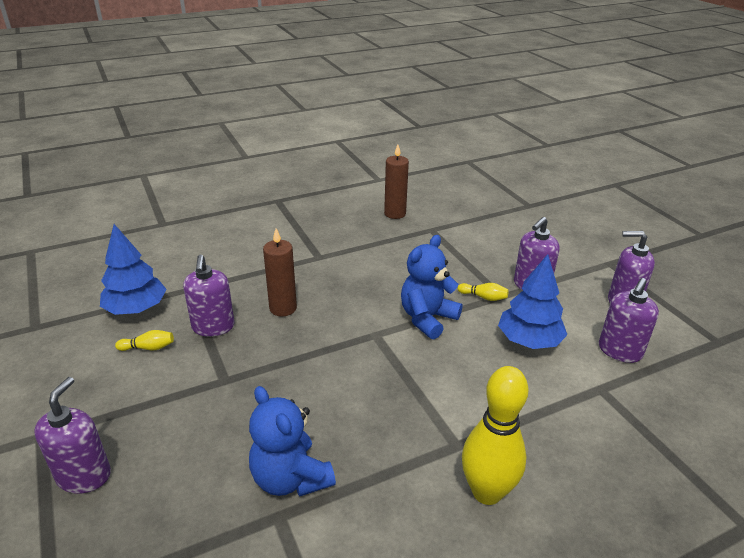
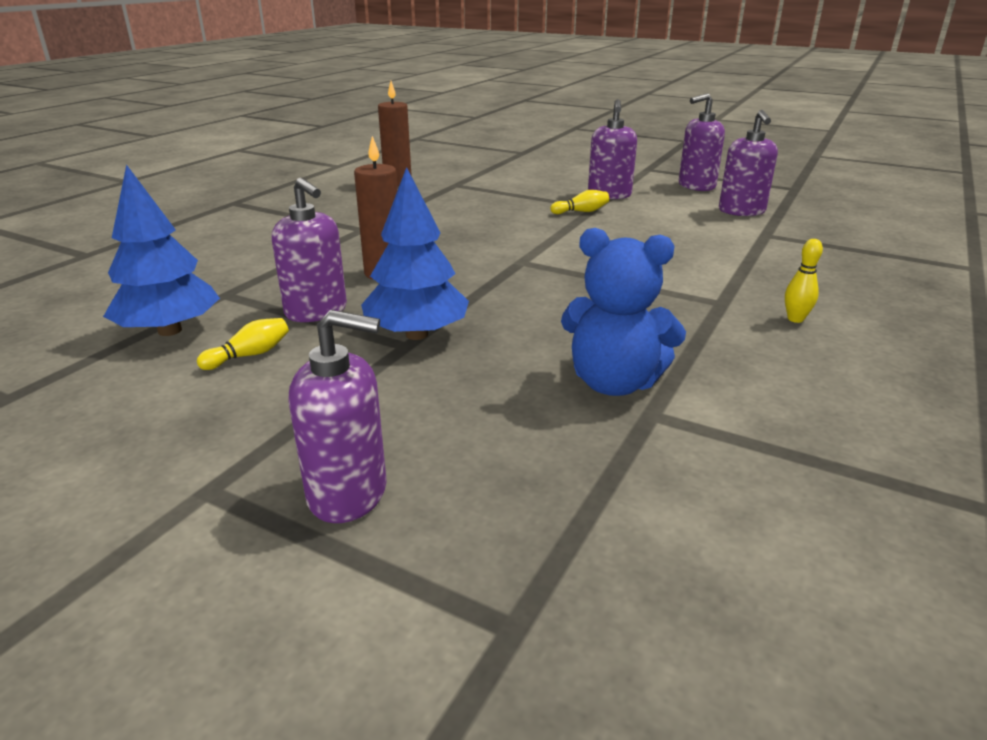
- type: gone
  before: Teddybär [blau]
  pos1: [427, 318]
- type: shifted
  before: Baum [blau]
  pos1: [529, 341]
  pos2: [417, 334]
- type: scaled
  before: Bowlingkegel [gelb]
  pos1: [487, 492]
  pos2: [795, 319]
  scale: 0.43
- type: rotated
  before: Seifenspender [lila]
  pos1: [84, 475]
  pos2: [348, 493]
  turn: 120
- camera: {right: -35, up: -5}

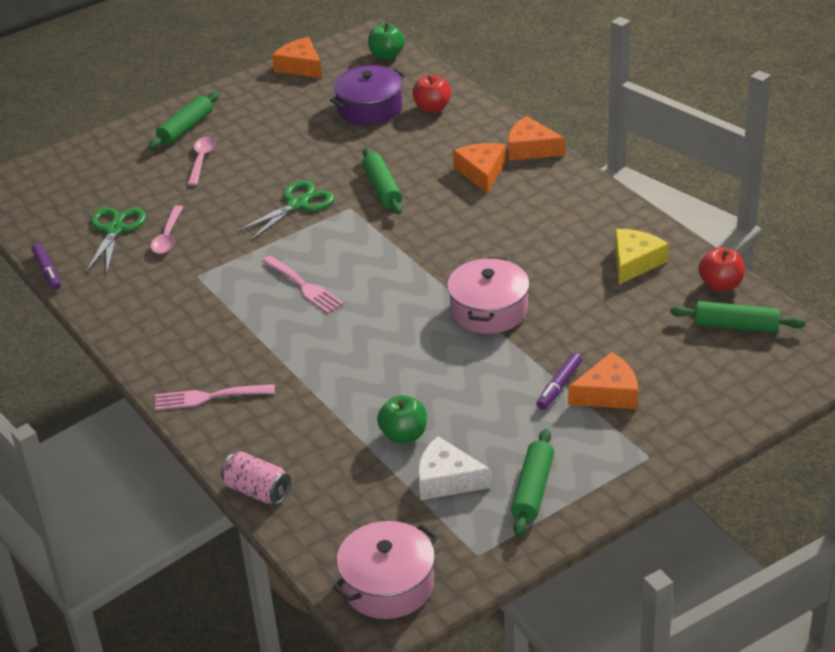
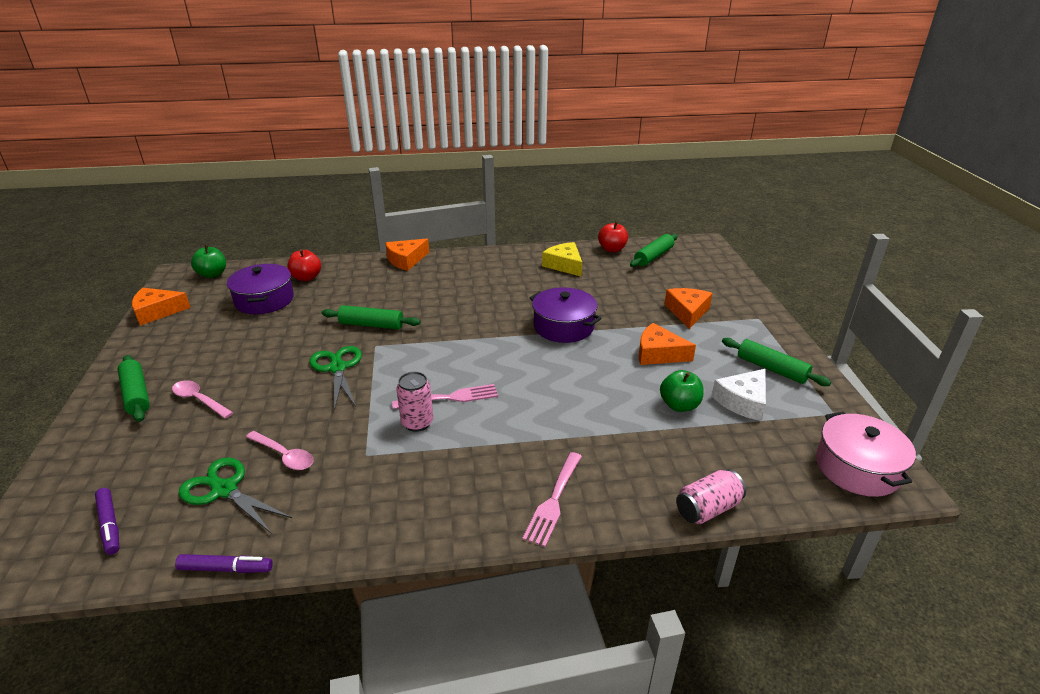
- type: shifted
  before: Käse [orange]
  pos1: [481, 172]
  pos2: [658, 354]
- type: repainted
  before: Kochtopf [rosa]
  after: Kochtopf [lila]
  pos1: [489, 310]
  pos2: [563, 326]
- type: shifted
  before: Filzstift [lila]
  pos1: [559, 386]
  pos2: [109, 525]
- type: new
  after: Dose [rosa]
  pos2: [417, 423]
- camera: {right: -65, up: -5}

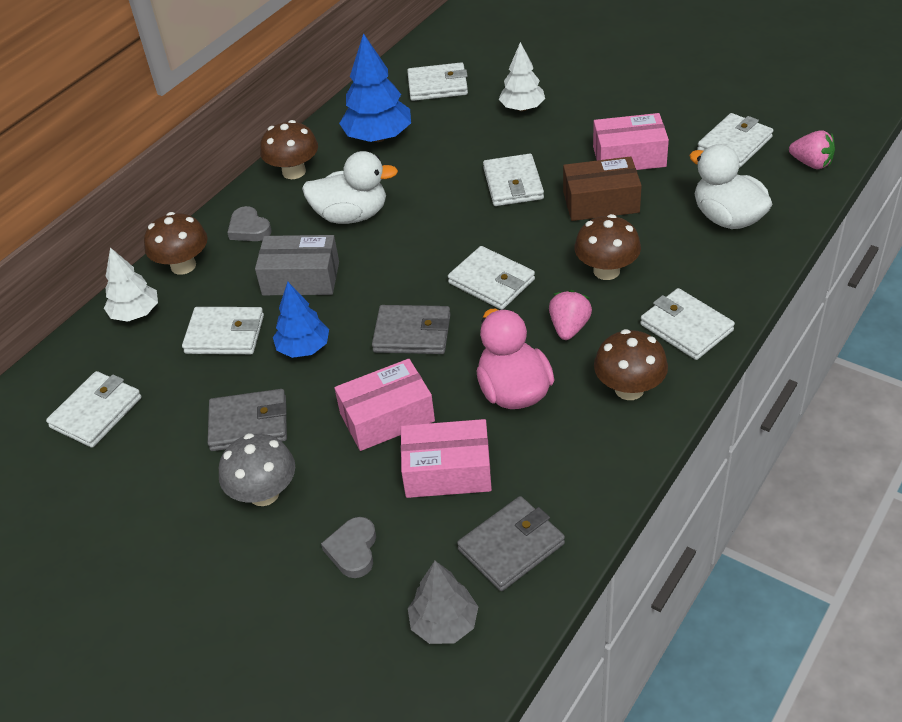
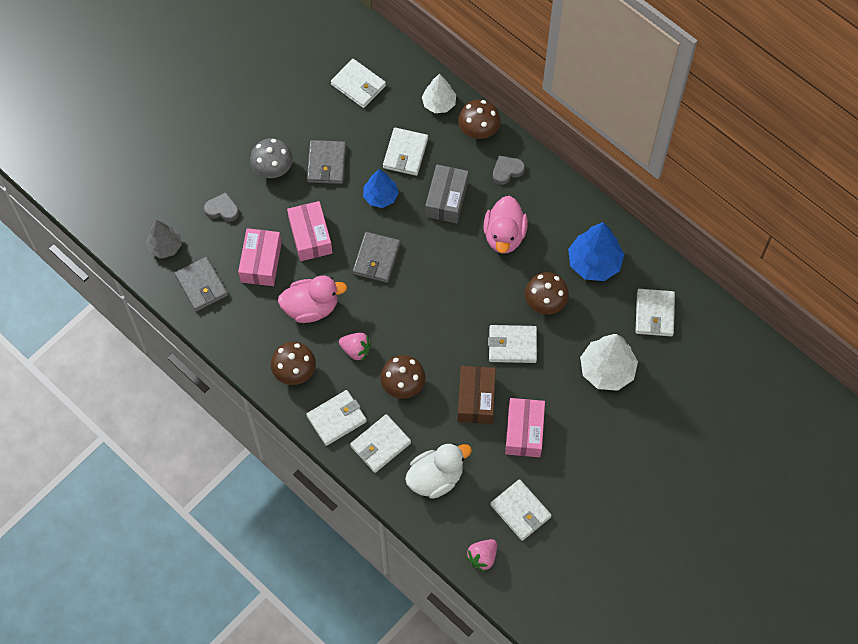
- type: scaled
  before: Baum [weiß]
  pos1: [522, 108]
  pos2: [607, 370]
  scale: 1.53
- type: shifted
  before: Pilz [braun]
  pos1: [294, 172]
  pos2: [545, 302]
- type: repainted
  before: Ente [weiß]
  after: Ente [rosa]
  pos1: [351, 215]
  pos2: [504, 235]
- type: shifted
  before: Geldbörse [weiß]
  pos1: [491, 281]
  pos2: [380, 445]
- camera: {right: 95, up: 20}

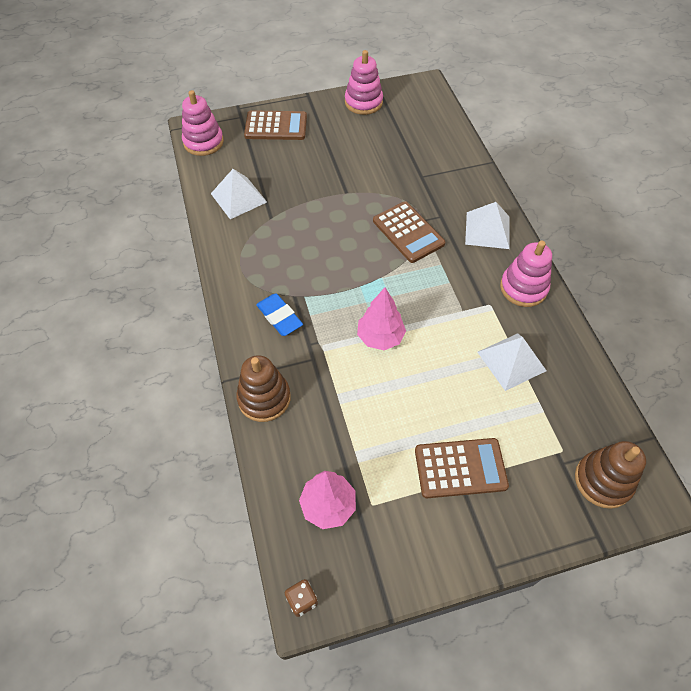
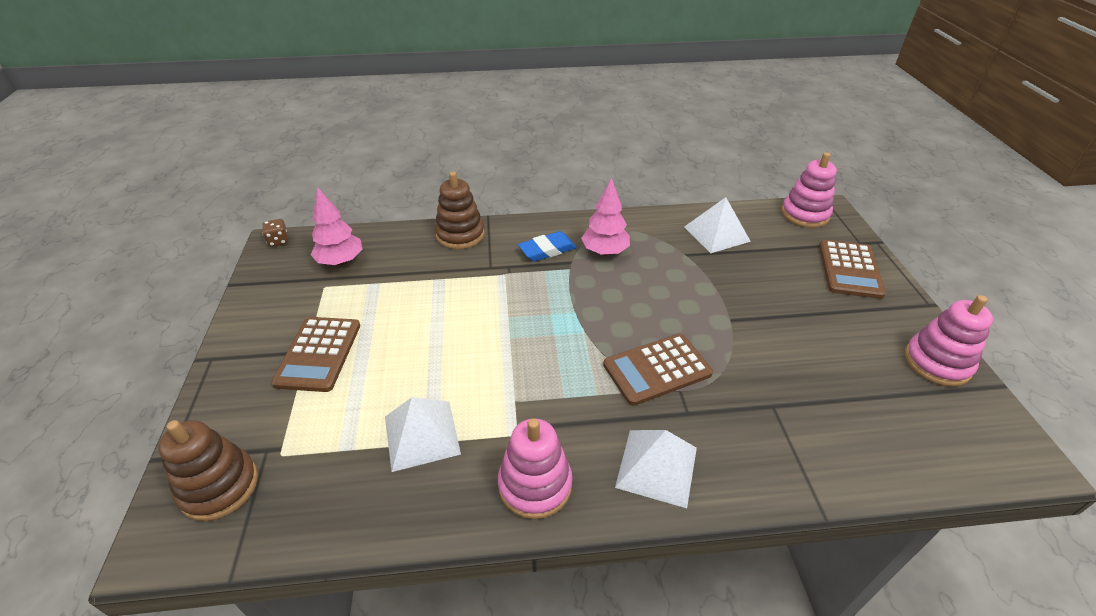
- type: shifted
  before: Baum [rosa]
  pos1: [380, 337]
  pos2: [605, 251]
- camera: {right: 100, up: -15}

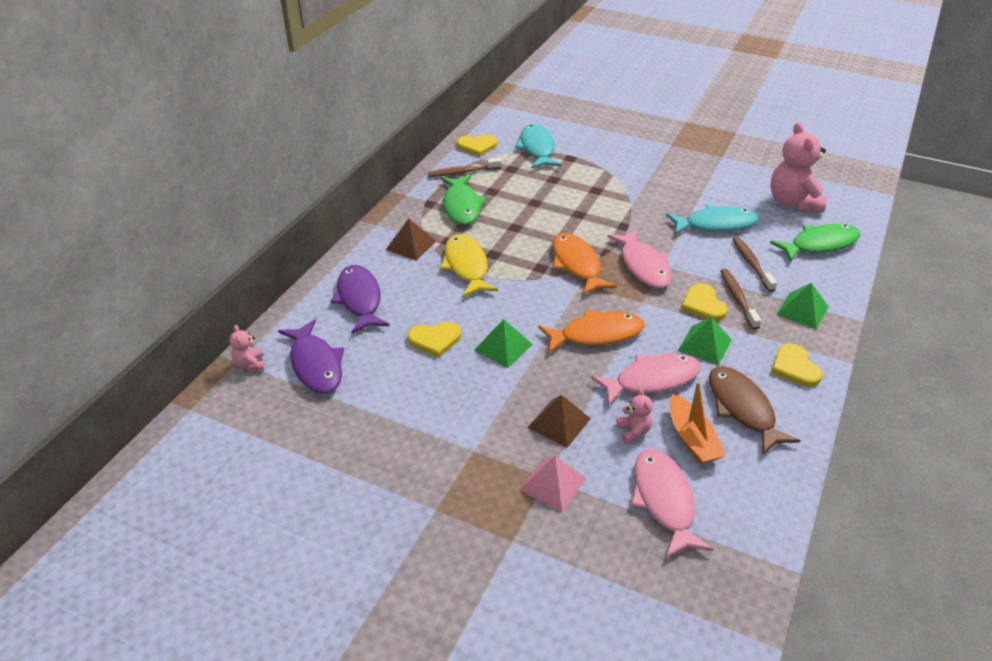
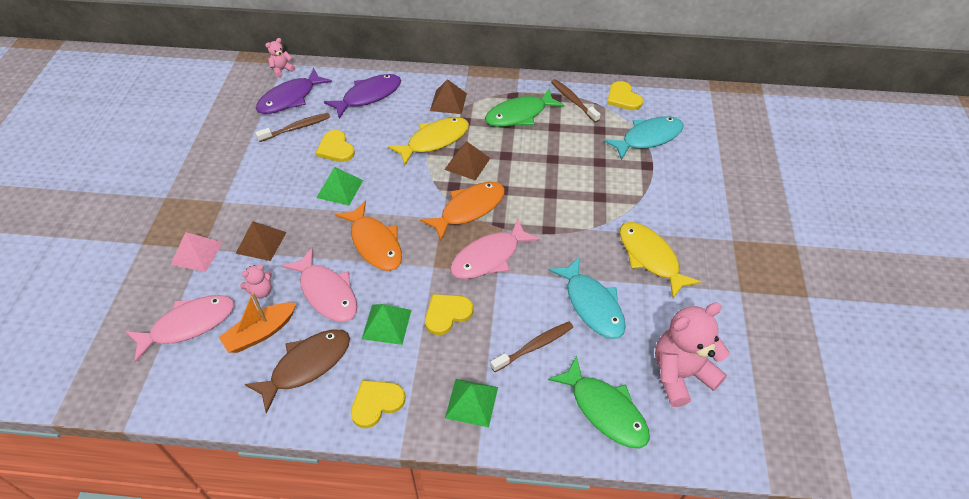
- type: shifted
  before: Zahnbürste [braun]
  pos1: [737, 298]
  pos2: [296, 128]
- type: new
  after: Pyramide [braun]
  pos2: [467, 163]
- type: new
  after: Fisch [gelb]
  pos2: [650, 258]
- camera: {right: 70, up: 10}

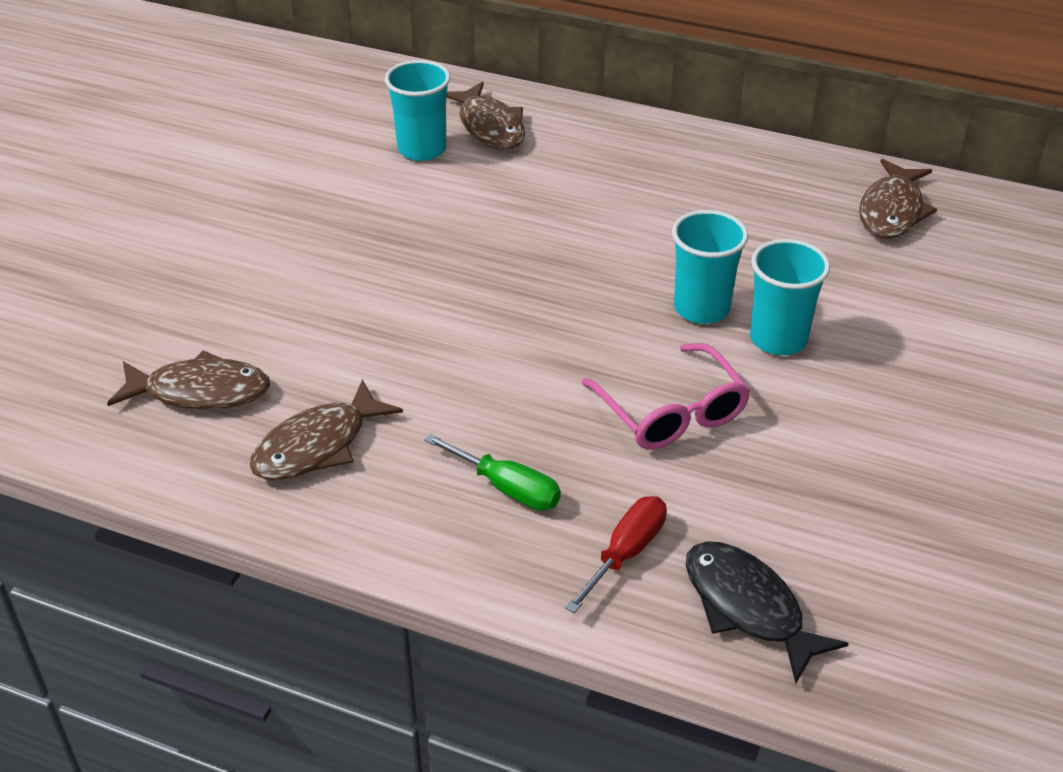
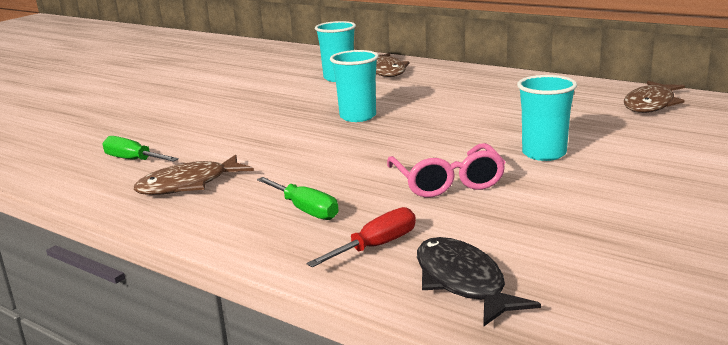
- type: shifted
  before: Becher [türkis]
  pos1: [701, 308]
  pos2: [358, 117]
- type: swapped
  before: Fisch [braun]
  after: Schraubenzieher [grün]
  pos1: [200, 391]
  pos2: [133, 160]
- camera: {right: 15, up: -20}

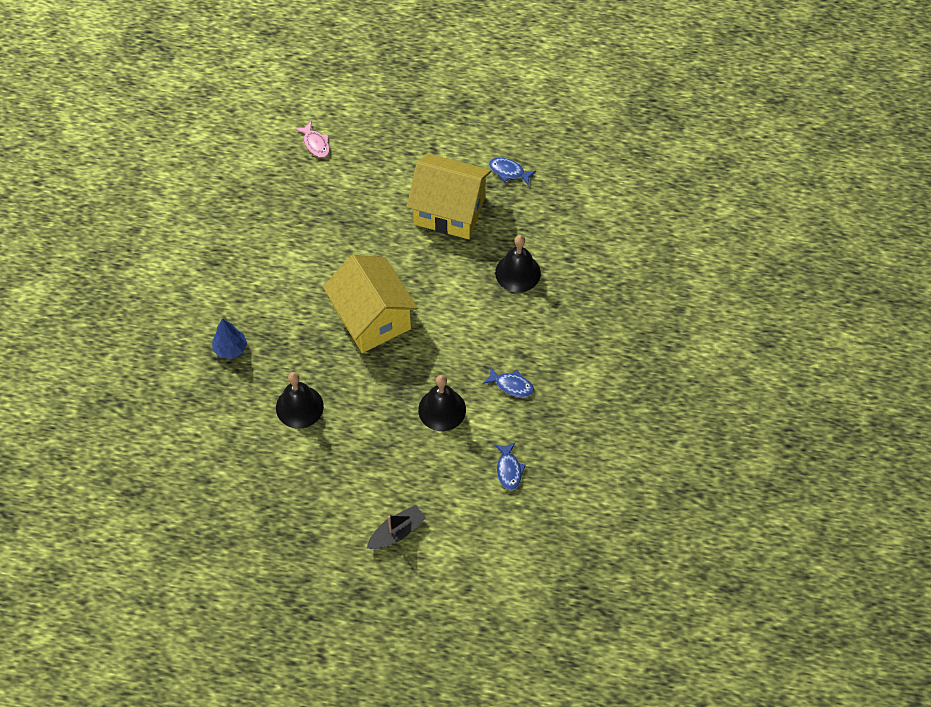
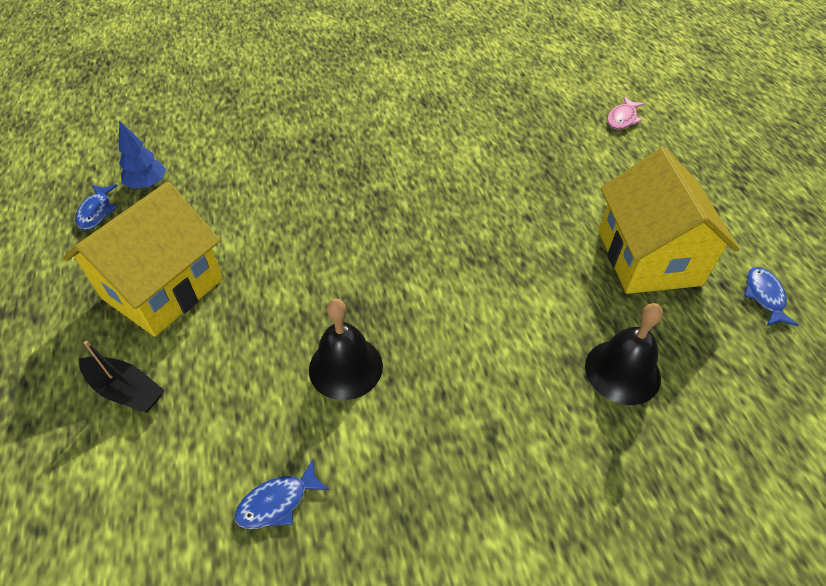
- type: shifted
  before: Haus [gelb]
  pos1: [372, 318]
  pos2: [163, 289]
- type: shifted
  before: Baum [blau]
  pos1: [230, 349]
  pos2: [147, 184]
- type: shifted
  before: Fisch [blau]
  pos1: [511, 385]
  pos2: [97, 212]
- type: gone
  before: Glocke [schwarz]
  pos1: [299, 407]
- camera: {right: 65, up: -10}

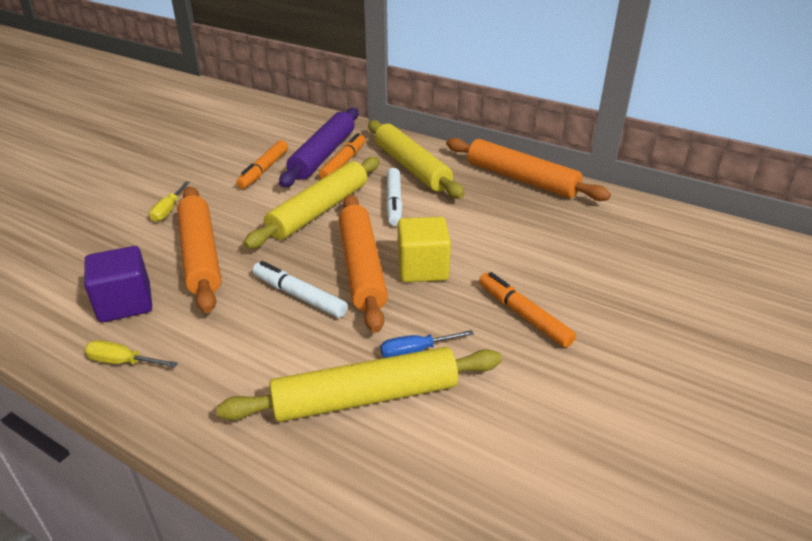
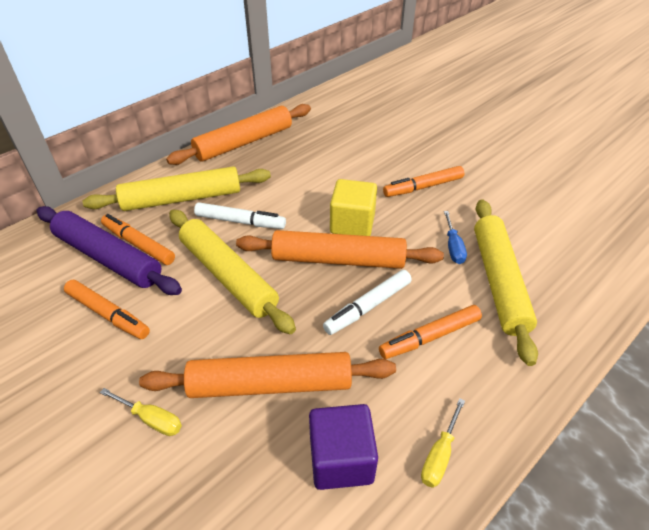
- type: new
  after: Filzstift [orange]
  pos2: [430, 337]
- camera: {right: -75, up: 10}

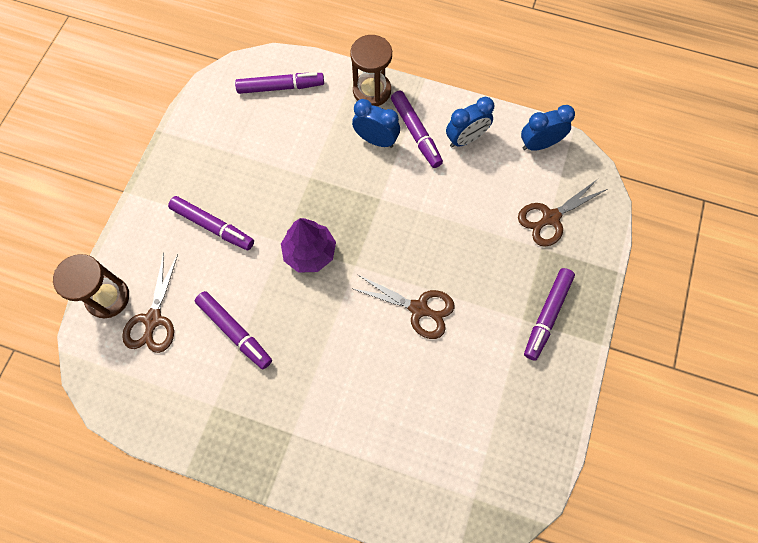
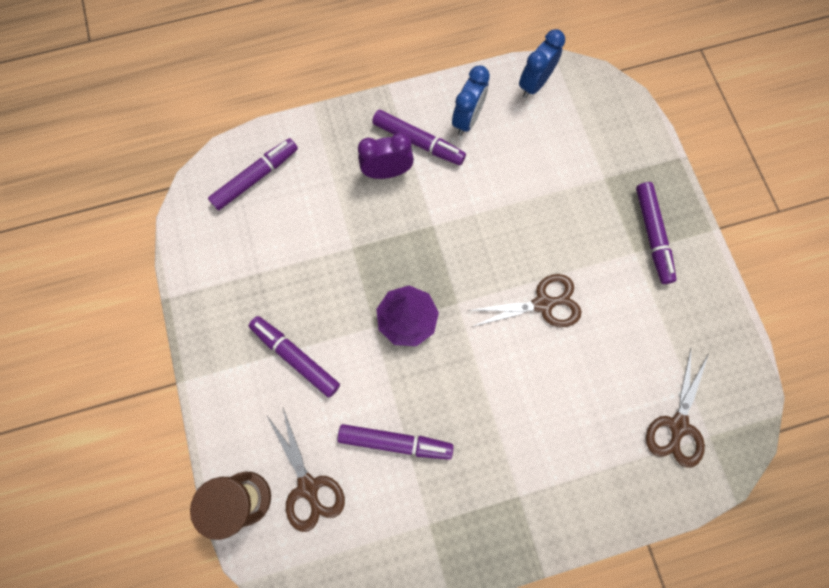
- type: gone
  before: Sanduhr [braun]
  pos1: [372, 91]
- type: repainted
  before: Wecker [blau]
  after: Wecker [lila]
  pos1: [376, 140]
  pos2: [387, 172]
- type: shifted
  before: Schere [braun]
  pos1: [550, 218]
  pos2: [678, 425]
- type: rotated
  before: Filzstift [lila]
  pos1: [213, 226]
  pos2: [295, 357]
  turn: -135
- camera: {right: -35, up: 5}

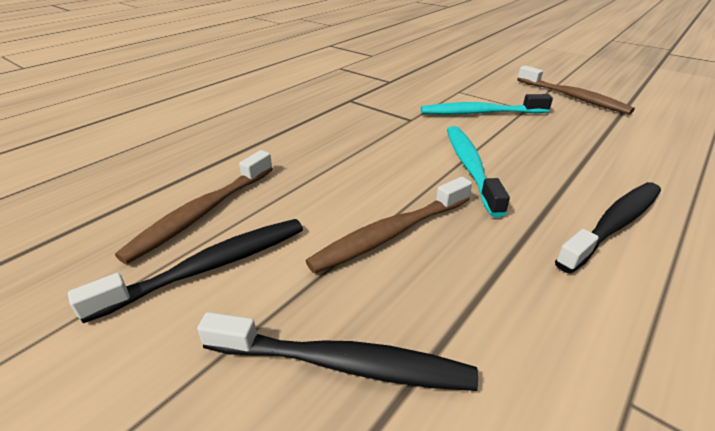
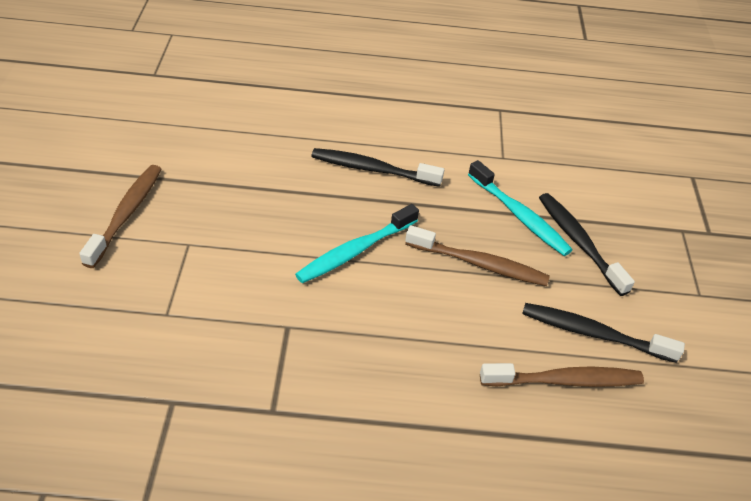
- type: shifted
  before: Zahnbürste [türkis]
  pos1: [480, 113]
  pos2: [519, 216]
- camera: {right: -130, up: 10}

